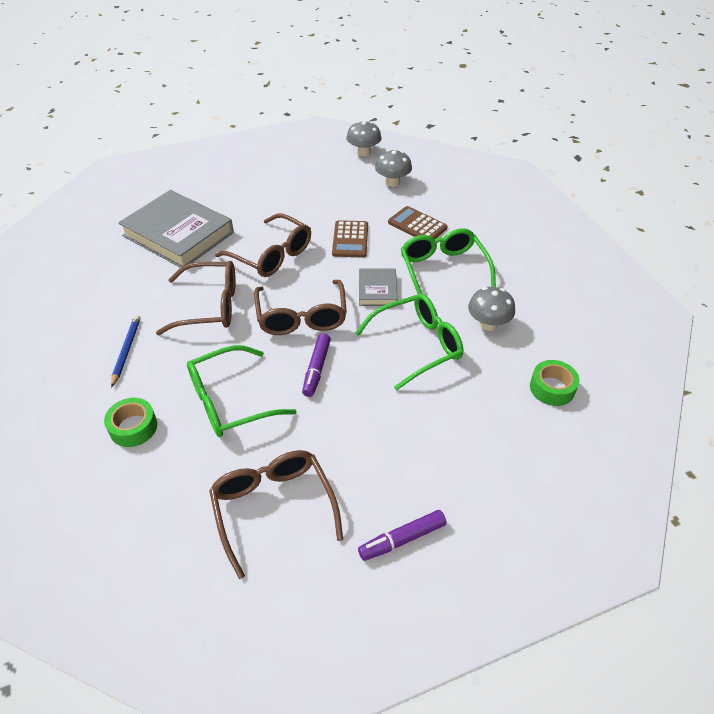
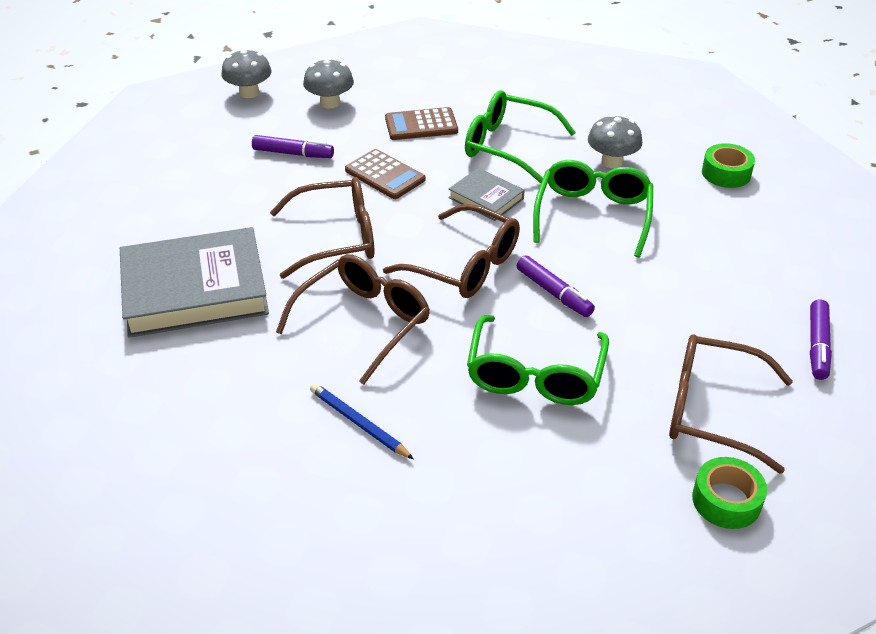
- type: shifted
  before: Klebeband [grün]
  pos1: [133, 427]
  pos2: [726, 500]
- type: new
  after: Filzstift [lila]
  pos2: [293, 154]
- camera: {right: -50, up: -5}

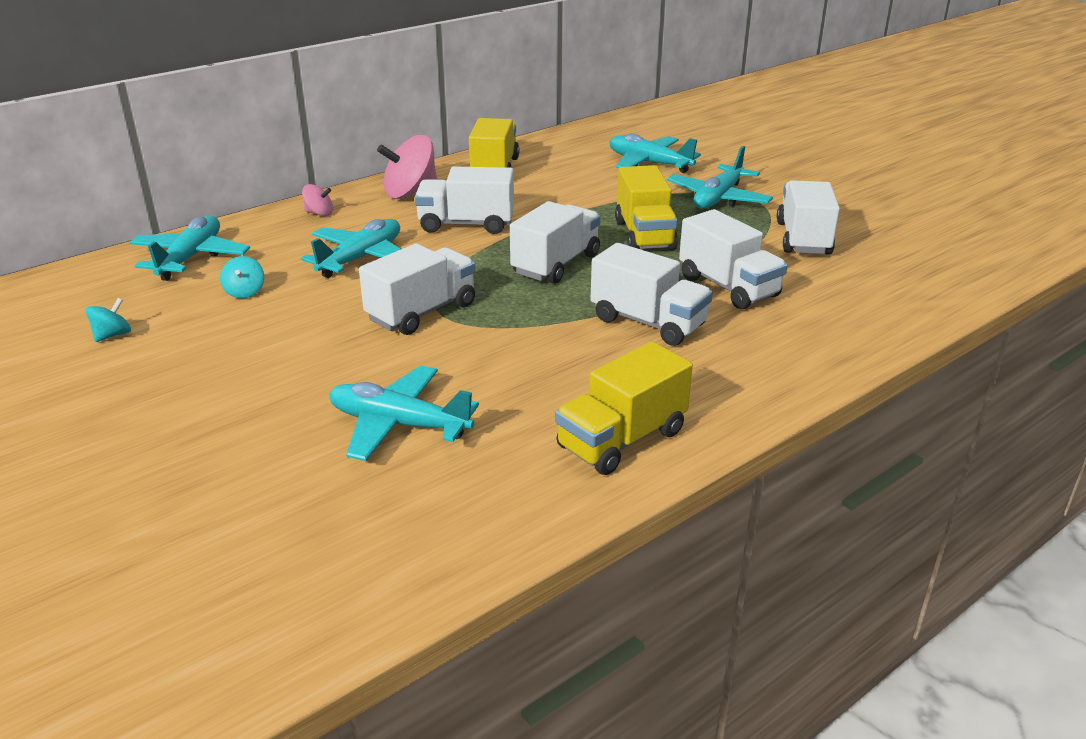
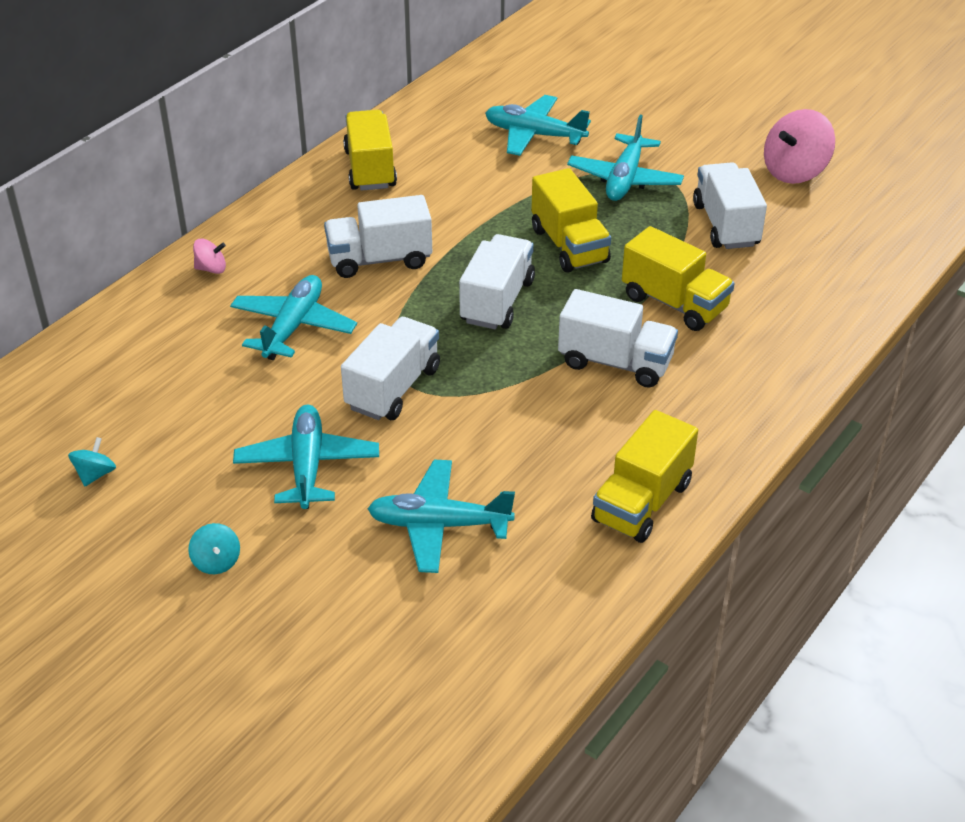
- type: shifted
  before: Kreisel [rosa]
  pos1: [410, 193]
  pos2: [794, 171]
- type: repainted
  before: Lastwagen [weiß]
  after: Lastwagen [gelb]
  pos1: [728, 287]
  pos2: [674, 303]
- type: shifted
  before: Flugzeug [türkis]
  pos1: [191, 258]
  pos2: [307, 466]
- type: shifted
  before: Kreisel [türkis]
  pos1: [245, 292]
  pos2: [216, 562]
- camera: {right: -15, up: 10}

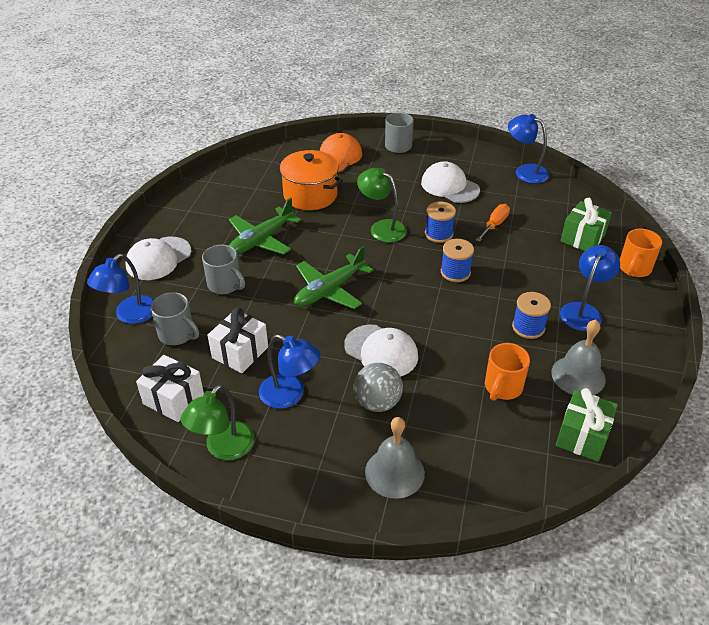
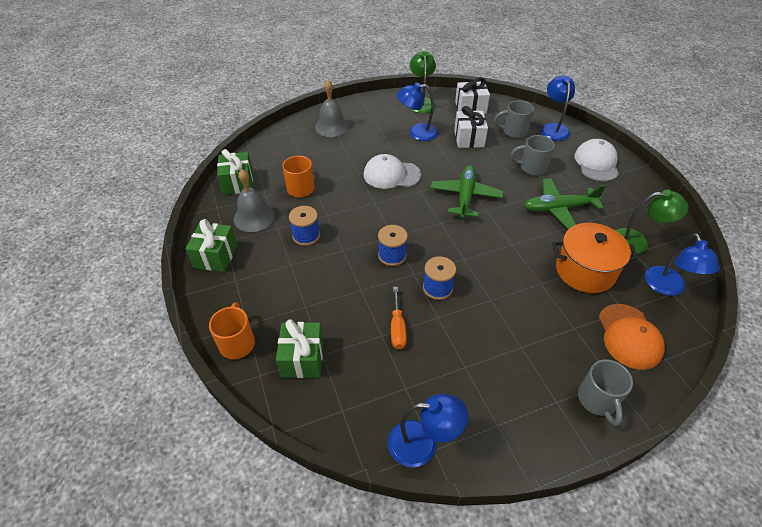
- type: gone
  before: Kappe [weiß]
  pos1: [449, 186]
- type: shifted
  before: Lampe [grün]
  pos1: [382, 228]
  pos2: [637, 242]
- type: rotated
  before: Flugzeug [grün]
  pos1: [261, 240]
  pos2: [558, 208]
  turn: -105
- type: shifted
  before: Lampe [blau]
  pos1: [583, 311]
  pos2: [668, 288]
- type: gone
  before: Ball [grau]
  pos1: [377, 402]
- type: new
  after: Geschenk [grün]
  pos2: [215, 256]
- camera: {right: 145, up: 5}

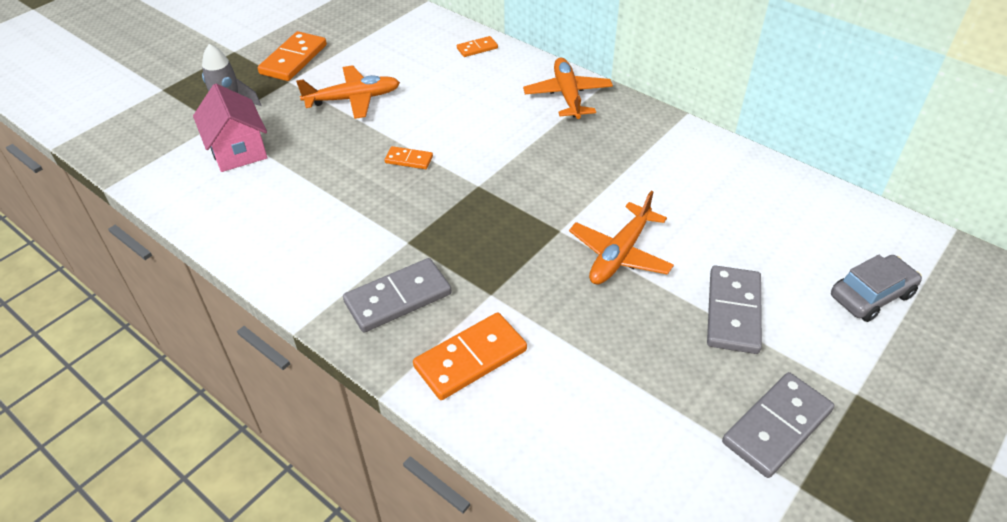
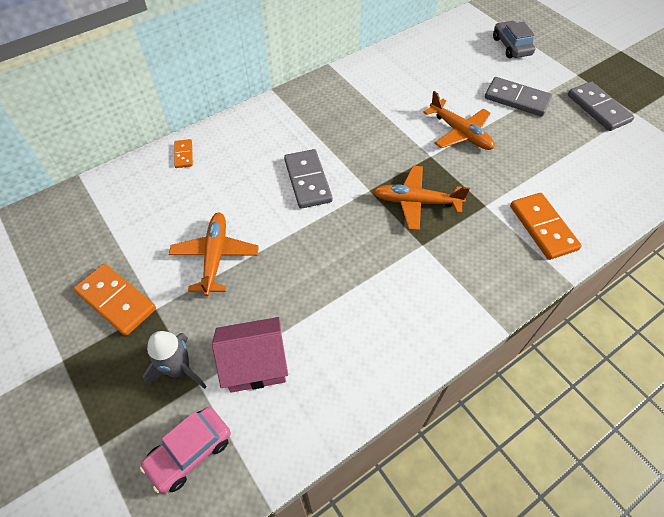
- type: shifted
  before: Flugzeug [orange]
  pos1: [567, 96]
  pos2: [416, 202]
- type: gone
  before: Dominostein [orange]
  pos1: [409, 160]
- type: shifted
  before: Dominostein [grau]
  pos1: [398, 298]
  pos2: [308, 180]
- type: new
  after: Auto [rosa]
  pos2: [190, 452]
- camera: {right: -75, up: 10}

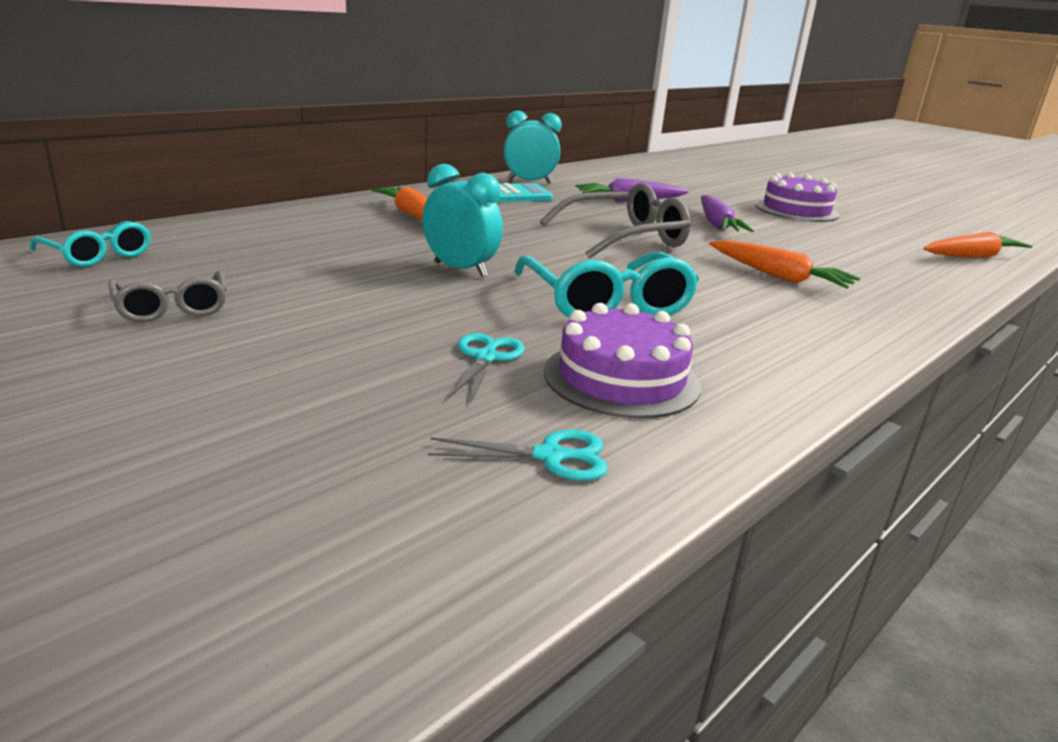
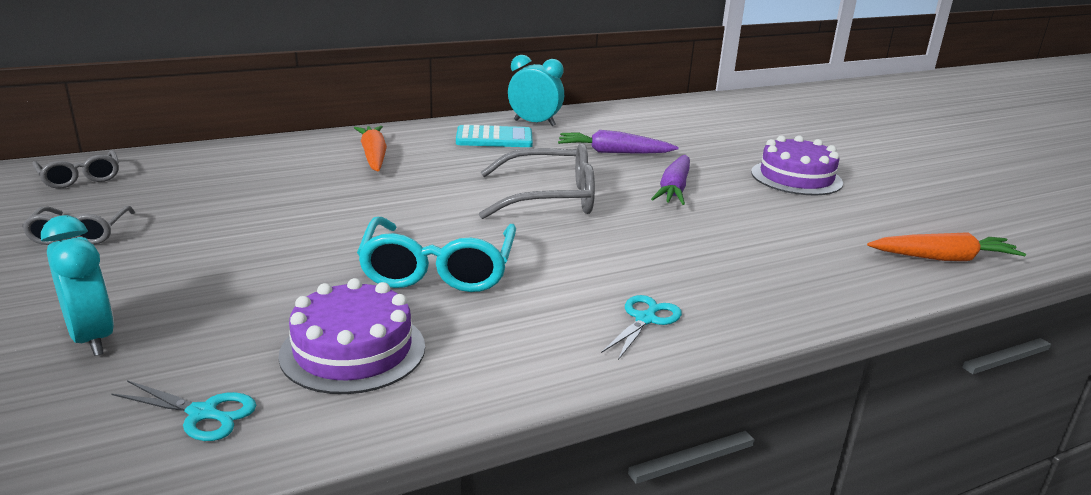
- type: shifted
  before: Wecker [türkis]
  pos1: [460, 269]
  pos2: [92, 338]
- type: repainted
  before: Brille [türkis]
  after: Brille [grau]
  pos1: [98, 255]
  pos2: [80, 177]
- type: gone
  before: Karotte [orange]
  pos1: [778, 276]
- type: shifted
  before: Schere [türkis]
  pos1: [486, 357]
  pos2: [645, 319]
- camera: {right: 20, up: 0}

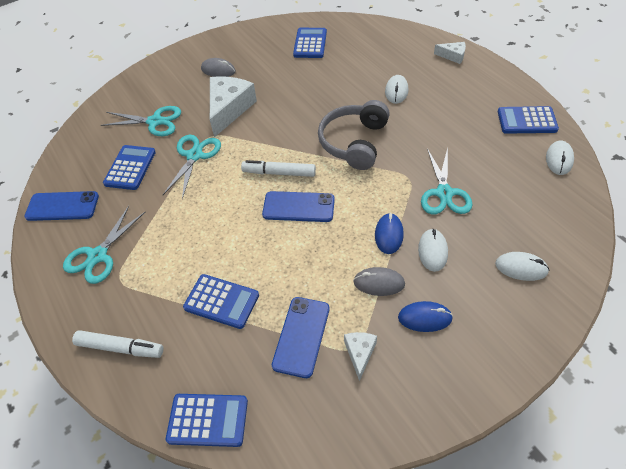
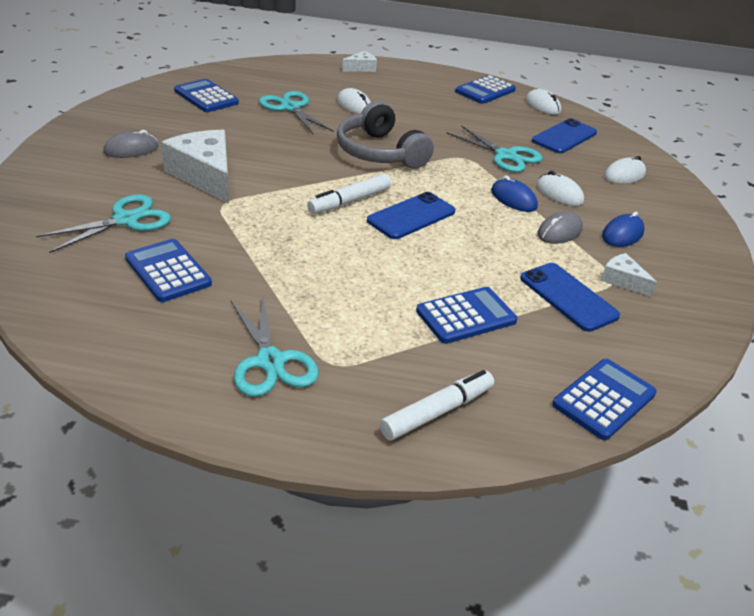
- type: shifted
  before: Schere [türkis]
  pos1: [194, 156]
  pos2: [290, 108]
- type: shifted
  before: Handy [blau]
  pos1: [62, 206]
  pos2: [564, 137]
- camera: {right: -55, up: -15}

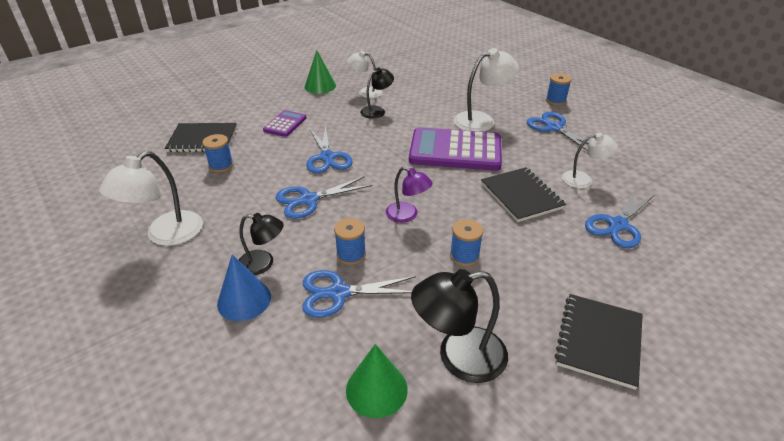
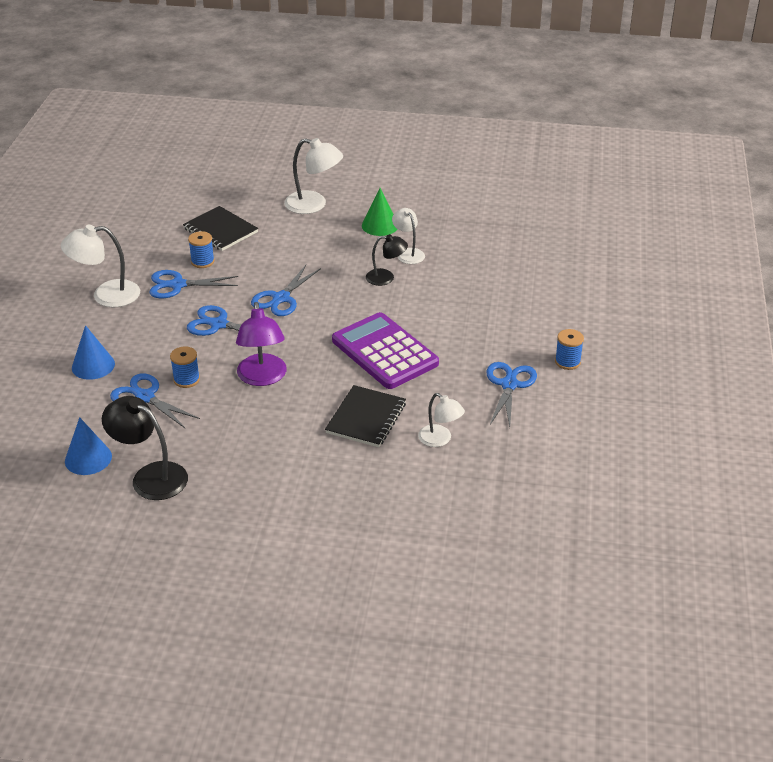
- type: shifted
  before: Lampe [weiß]
  pos1: [481, 120]
  pos2: [314, 205]
- type: gone
  before: Taschenrechner [lila]
  pos1: [285, 124]
- type: scaled
  before: Lampe [lila]
  pos1: [407, 215]
  pos2: [262, 378]
  scale: 1.6
- type: shifted
  before: Schere [blau]
  pos1: [618, 225]
  pos2: [177, 285]
- type: gone
  before: Lampe [schwarz]
  pos1: [263, 263]
- type: gone
  before: Garnrolle [blau]
  pos1: [464, 256]
- type: gone
  before: Notizbuch [schwarz]
  pos1: [599, 341]
- type: repainted
  before: Kegel [grün]
  after: Kegel [blau]
  pos1: [376, 389]
  pos2: [88, 458]
- camera: {right: 45, up: 0}

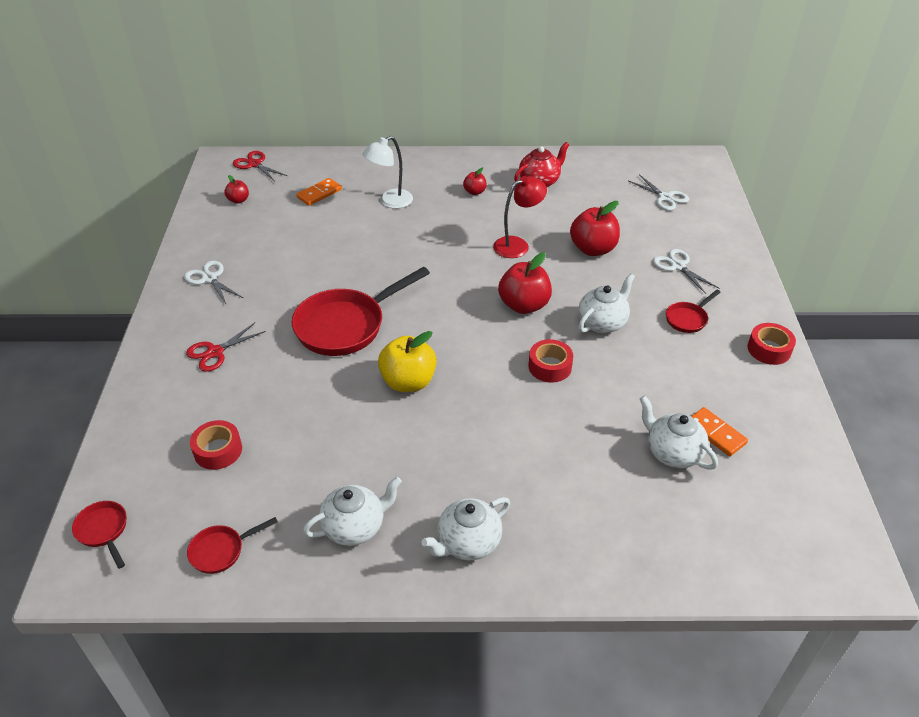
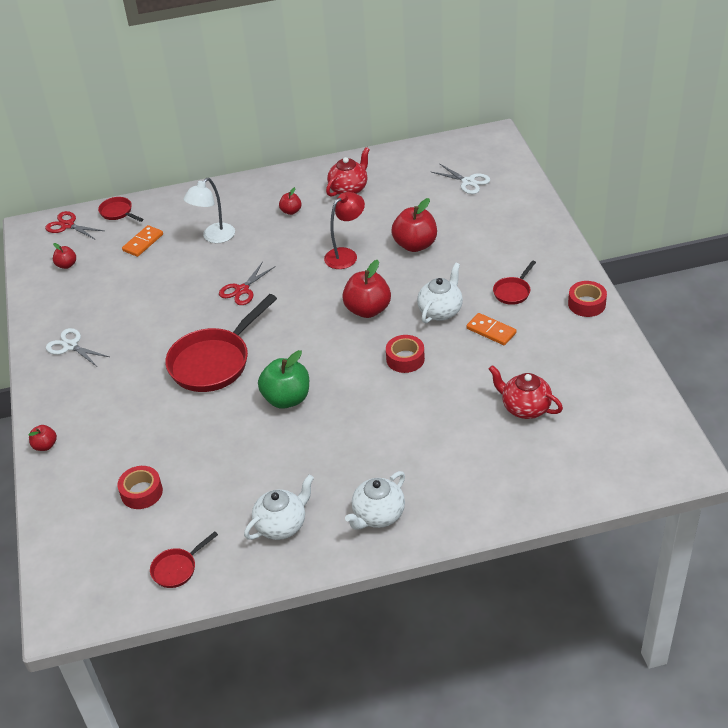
- type: gone
  before: Schere [weiß]
  pos1: [678, 266]
- type: shifted
  before: Schere [rot]
  pos1: [215, 352]
  pos2: [242, 290]
- type: repainted
  before: Apfel [gelb]
  after: Apfel [grün]
  pos1: [408, 382]
  pos2: [286, 399]
- type: repainted
  before: Teekanne [weiß]
  after: Teekanne [rot]
  pos1: [672, 453]
  pos2: [525, 407]
- type: shifted
  before: Dominostein [orange]
  pos1: [715, 433]
  pos2: [491, 331]
- type: shifted
  before: Pfanne [rot]
  pos1: [103, 531]
  pos2: [118, 212]
- type: new
  after: Apfel [rot]
  pos2: [45, 445]
- camera: {right: -10, up: 0}

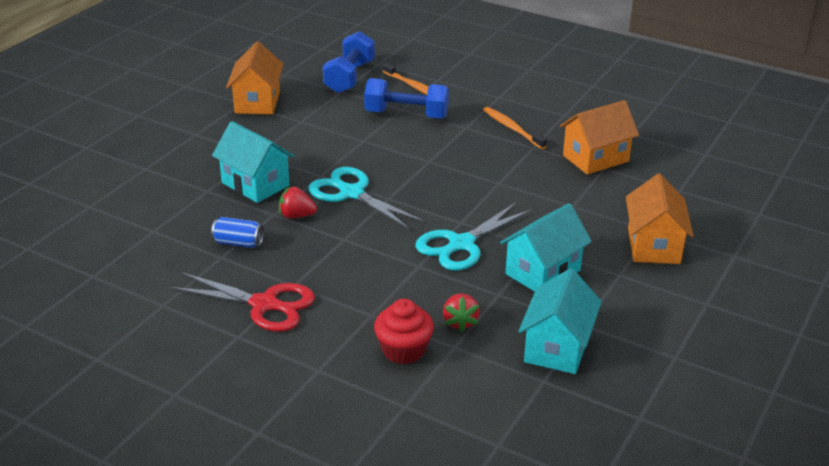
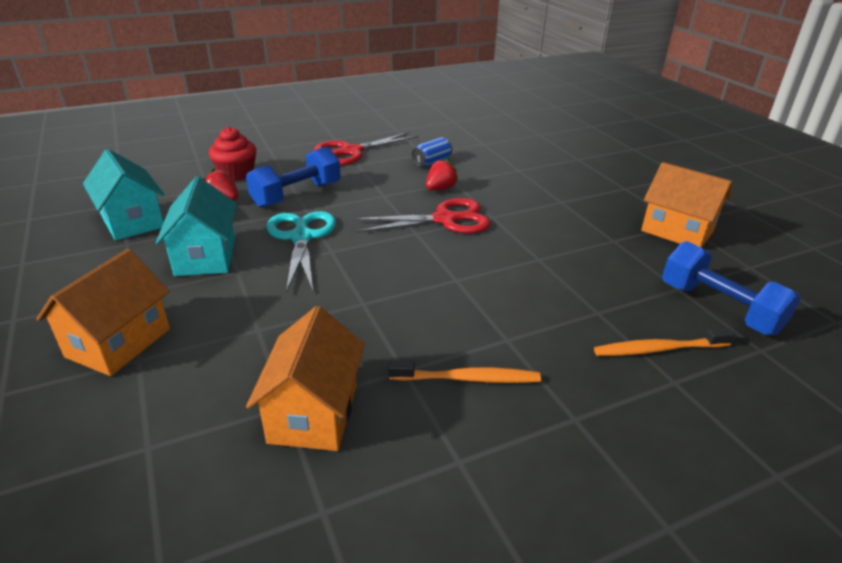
- type: shifted
  before: Hantel [blau]
  pos1: [406, 115]
  pos2: [297, 195]
- type: gone
  before: Haus [türkis]
  pos1: [255, 184]
- type: repainted
  before: Schere [türkis]
  after: Schere [rot]
  pos1: [351, 193]
  pos2: [446, 219]
- type: rotated
  before: Haus [orange]
  pos1: [653, 246]
  pos2: [119, 343]
  turn: 75
- camera: {right: 125, up: 0}

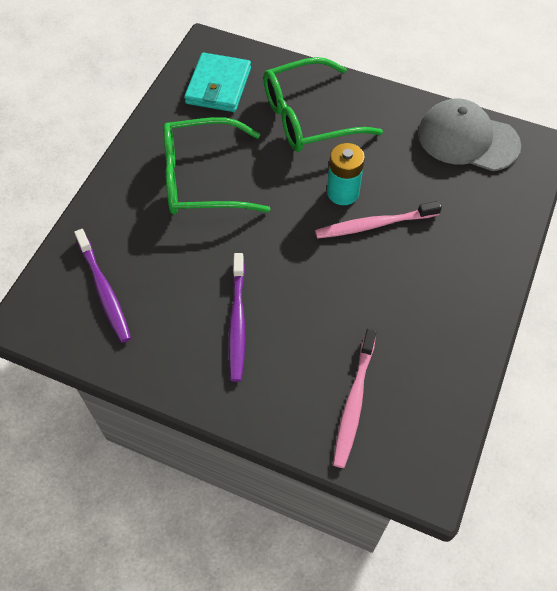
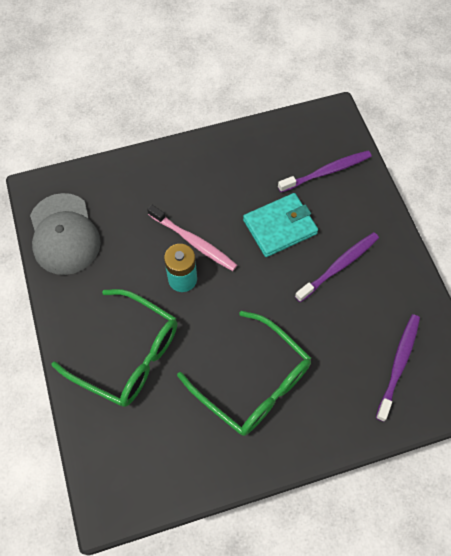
- type: shifted
  before: Geldbörse [türkis]
  pos1: [218, 86]
  pos2: [280, 227]
- type: repainted
  before: Zahnbürste [rosa]
  after: Zahnbürste [lila]
  pos1: [354, 403]
  pos2: [327, 171]
- camera: {right: -130, up: 5}

